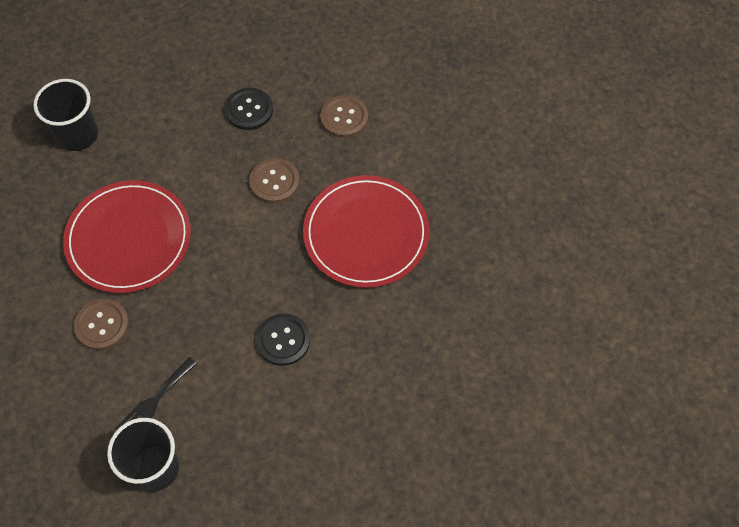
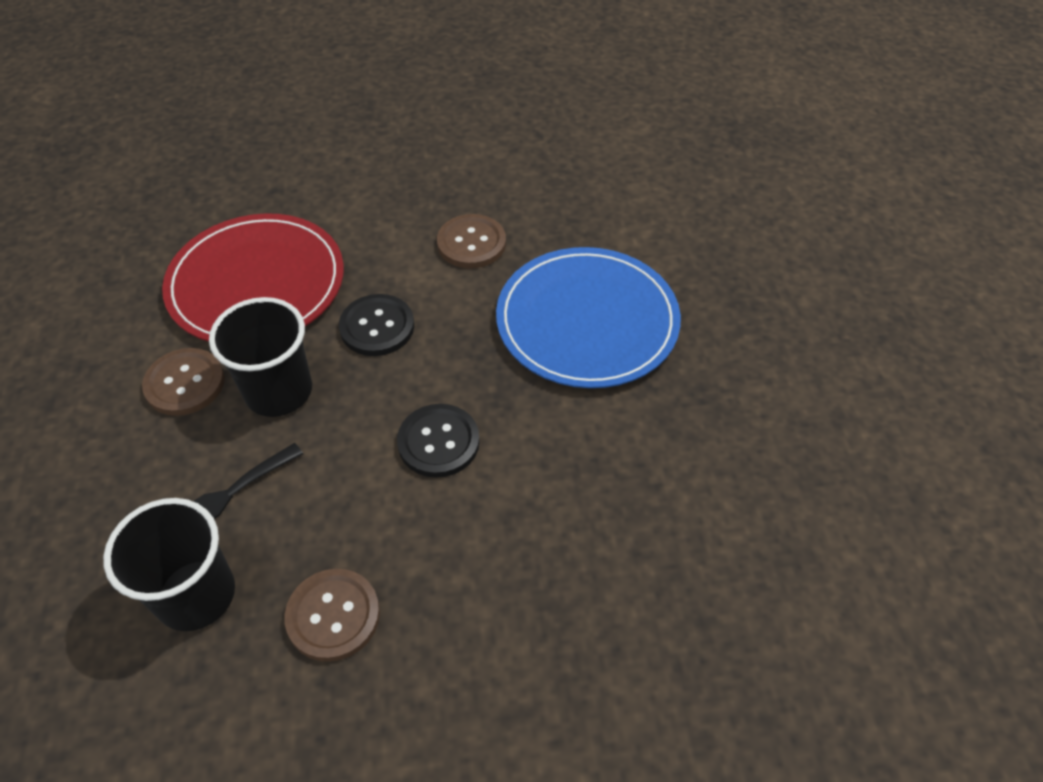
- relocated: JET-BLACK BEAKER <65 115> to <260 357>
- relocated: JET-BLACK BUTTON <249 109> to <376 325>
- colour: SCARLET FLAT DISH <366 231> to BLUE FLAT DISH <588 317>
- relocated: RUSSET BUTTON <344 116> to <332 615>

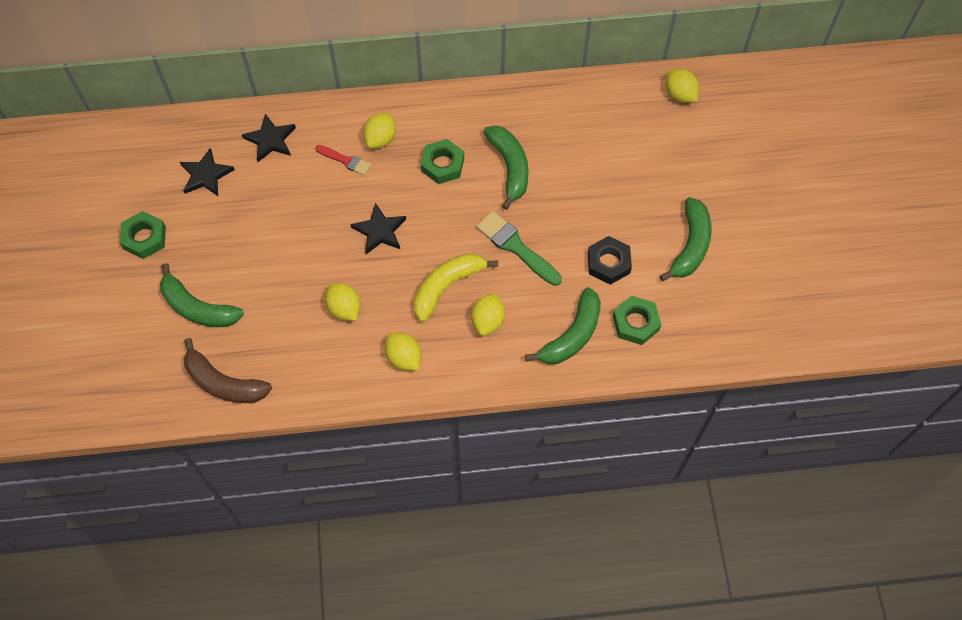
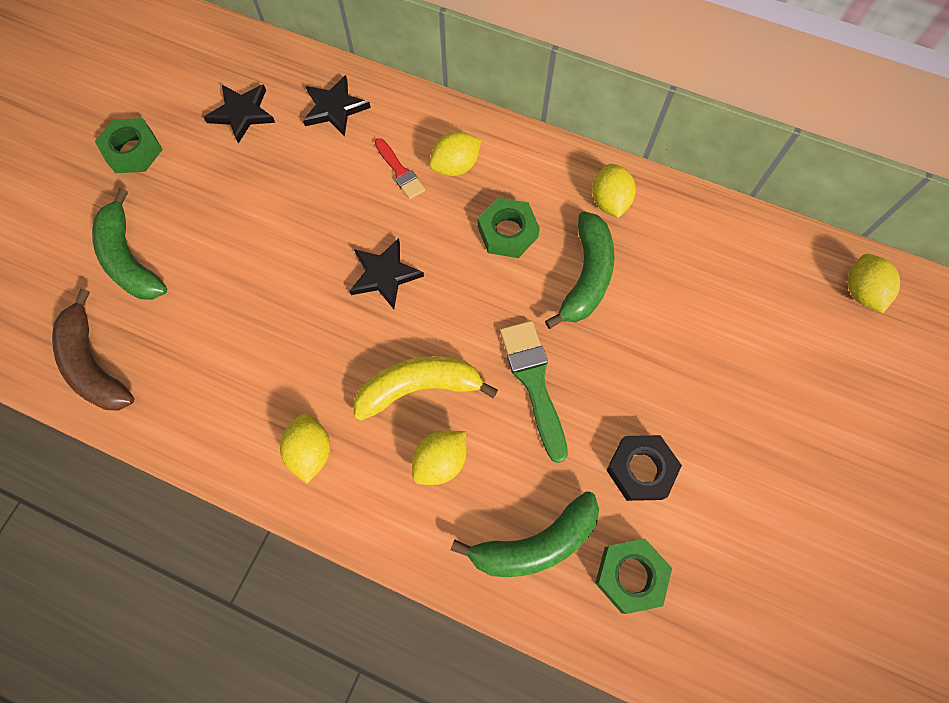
- relocated: BRIGHT YELLOW CITRUS FRUIT <343 302> to <614 191>
- missing: LEAF-GREEN BANANA <686 239>

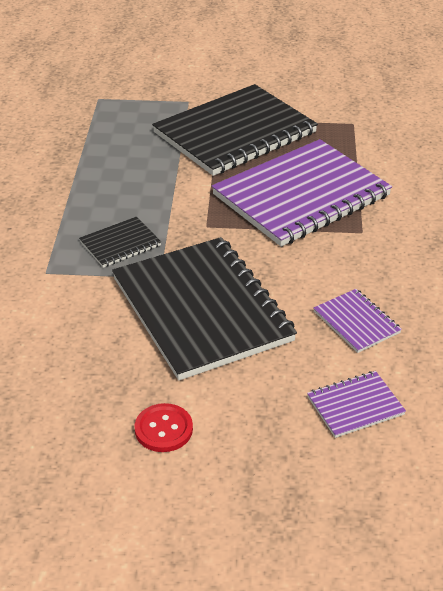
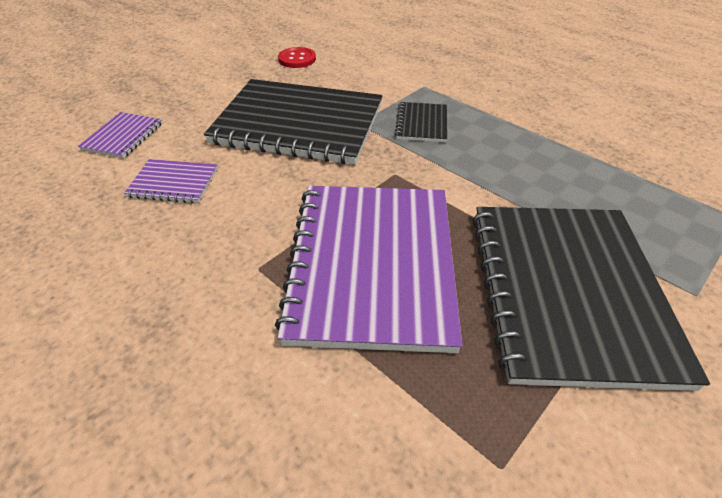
- relocated: SCARLET BUTTON <164 427> to <297 57>

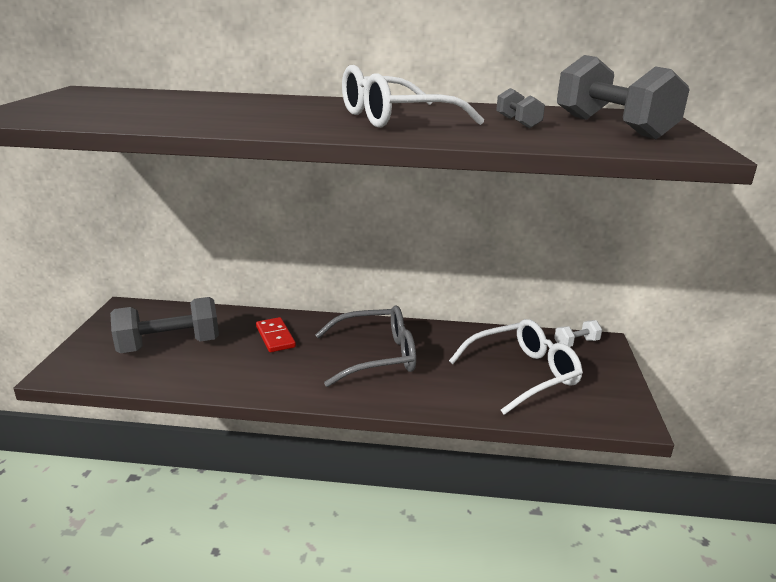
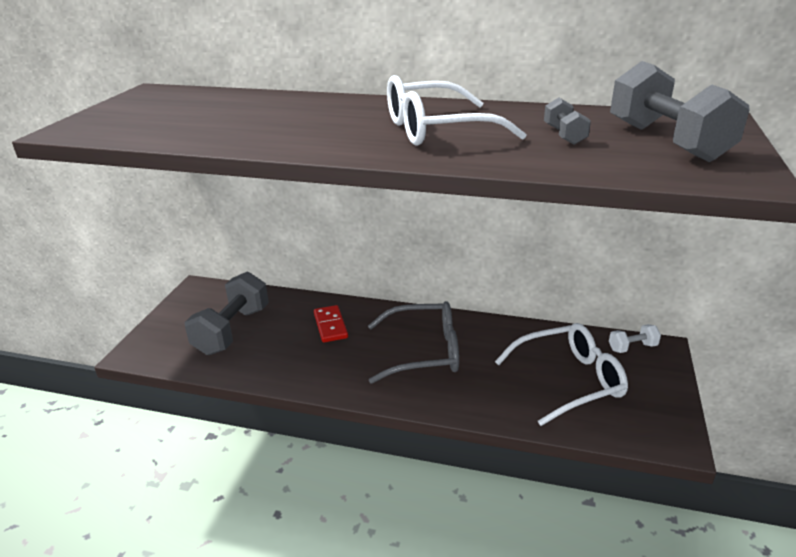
- spun: ASH-GREY HAND WEIGHT <164 325> = <226 313> 60 degrees counterclockwise

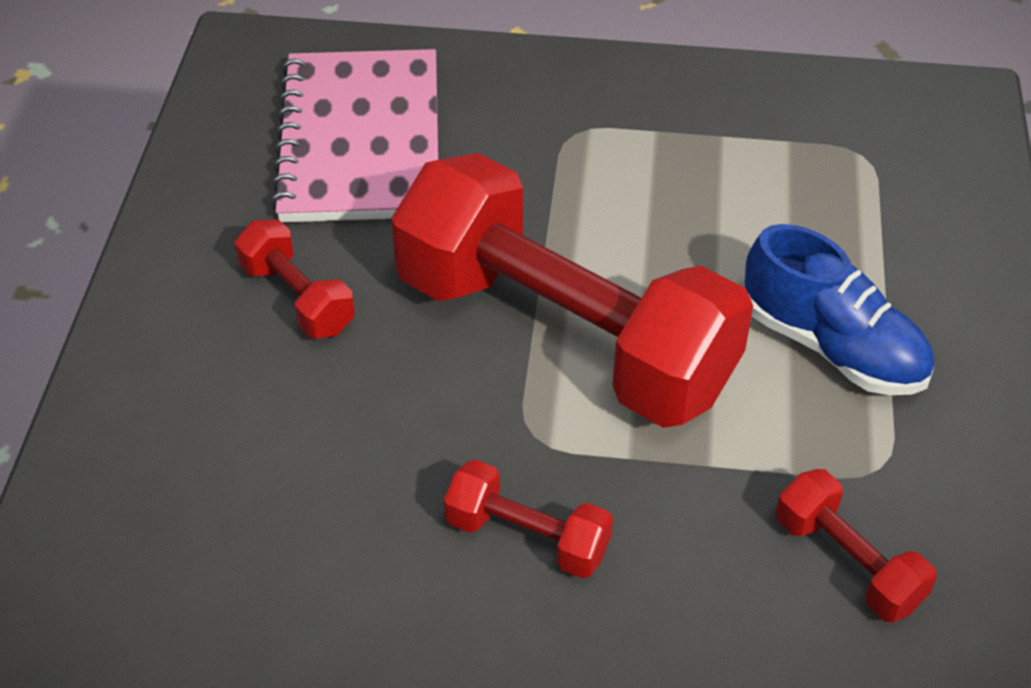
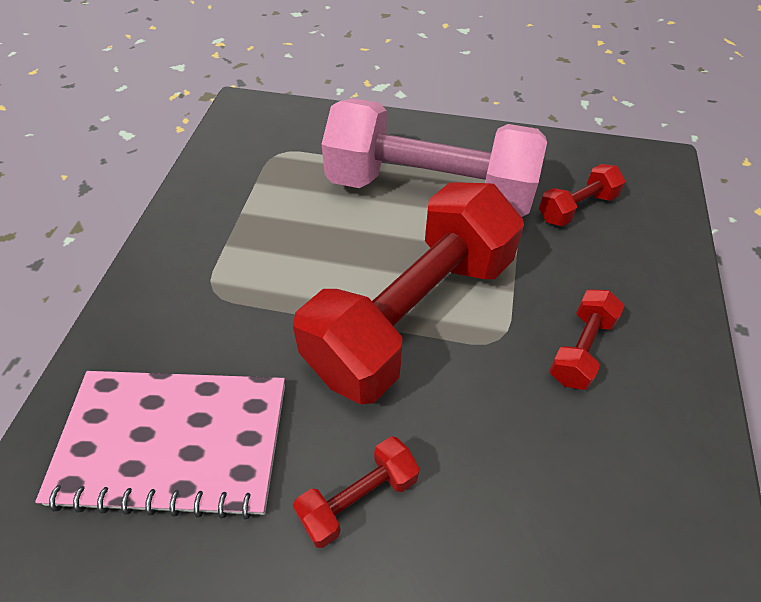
- exchanged: BLUE SHOE <839 309> to ROSE-PINK HAND WEIGHT <434 157>

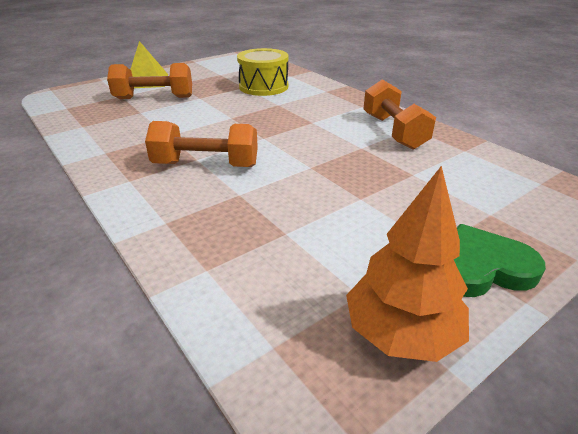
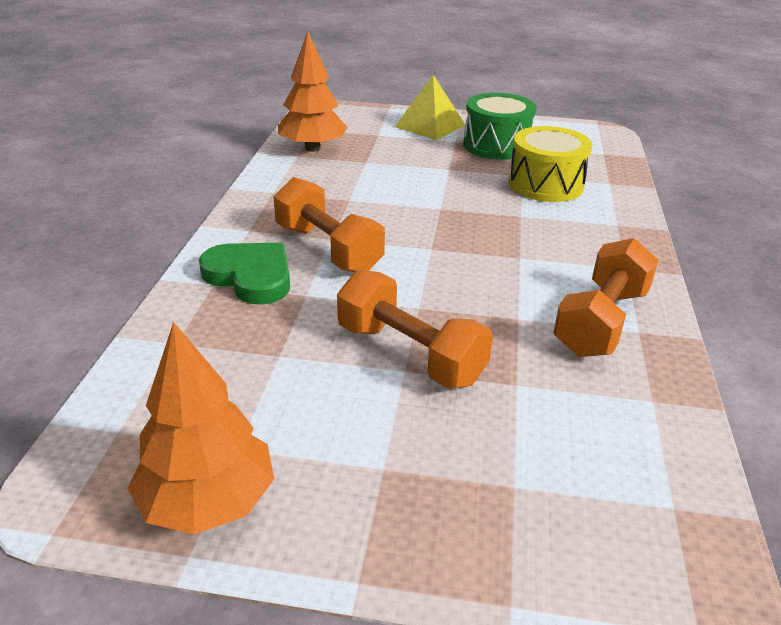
- relocated: ORANGE HAND WEIGHT <149 81> to <415 329>
- relocated: LEAF-GREEN LOVE HEART <500 260> to <244 273>
- appeared: ORANGE TREE <313 91>
- appeared: LEAF-GREEN SNARE DRUM <500 126>

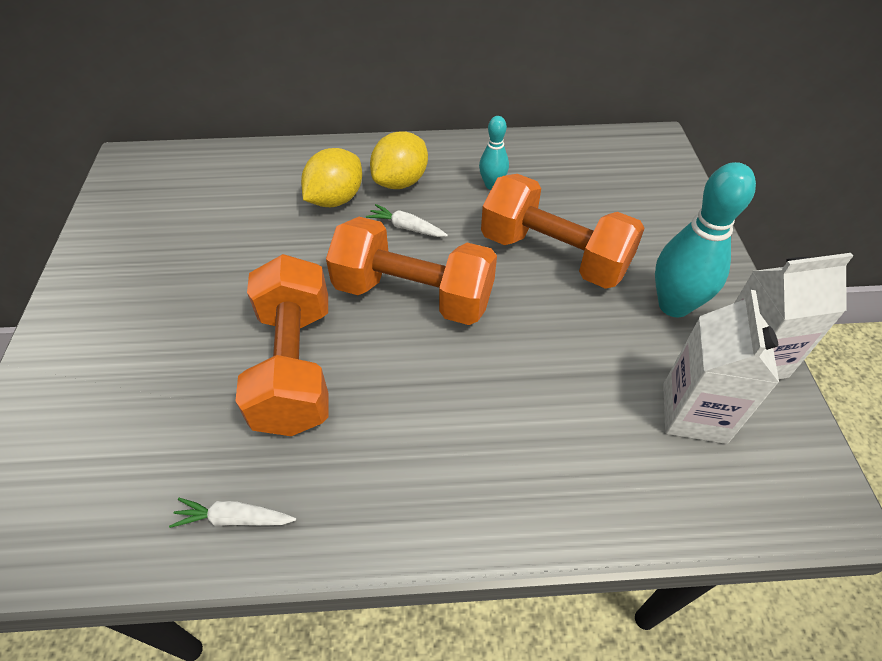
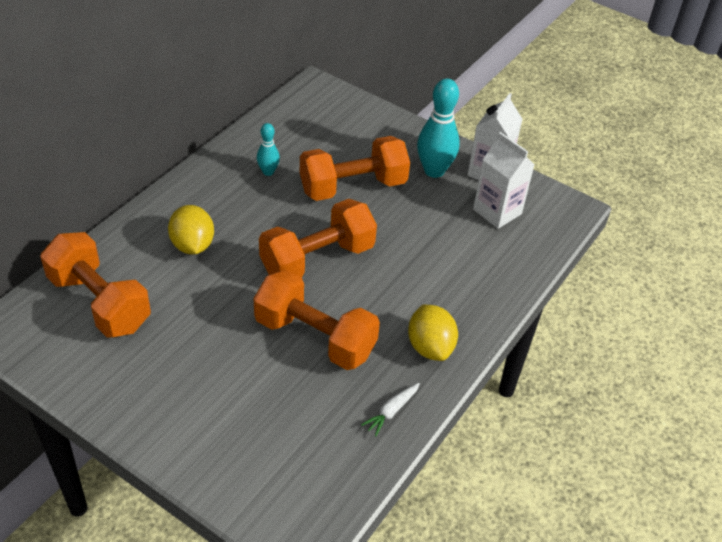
- missing: WHITE TOY CARROT <407 220>
- relocated: BRIGHT YELLOW CITRUS FRUIT <399 160> to <433 333>
- appeared: ORANGE HAND WEIGHT <95 284>

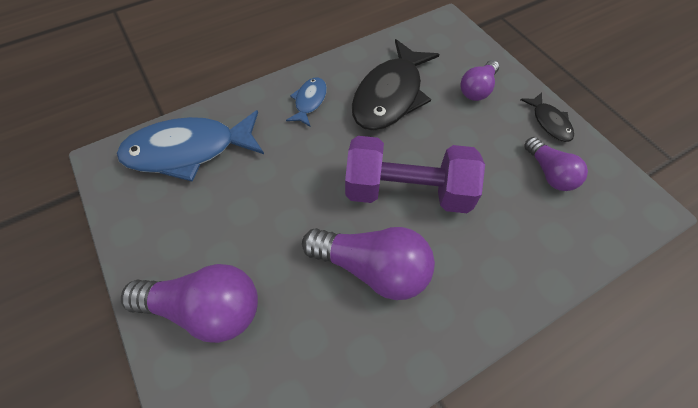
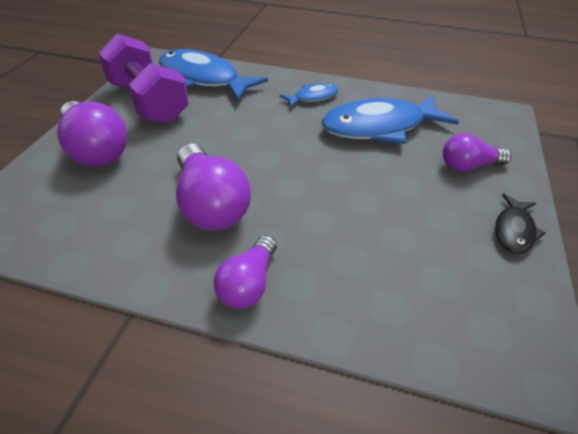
- relocated: PURPLE HAND WEIGHT <415 174> to <143 79>
- colour: JET-BLACK FISH <395 85> to BLUE FISH <390 119>
- relocated: PURPLE BULB <556 164> to <245 272>

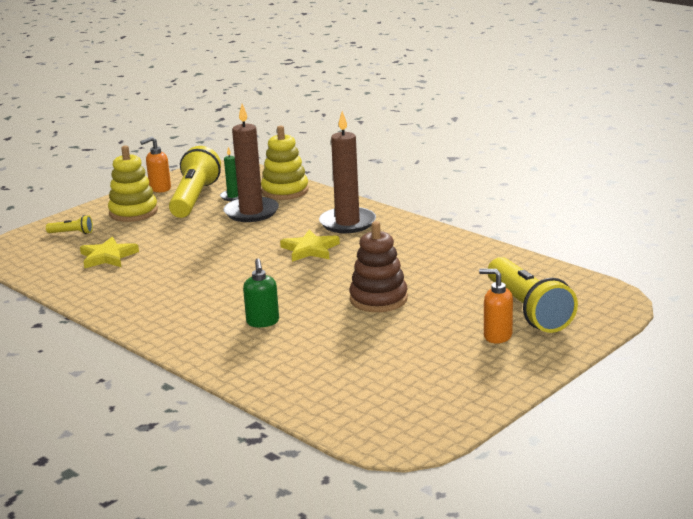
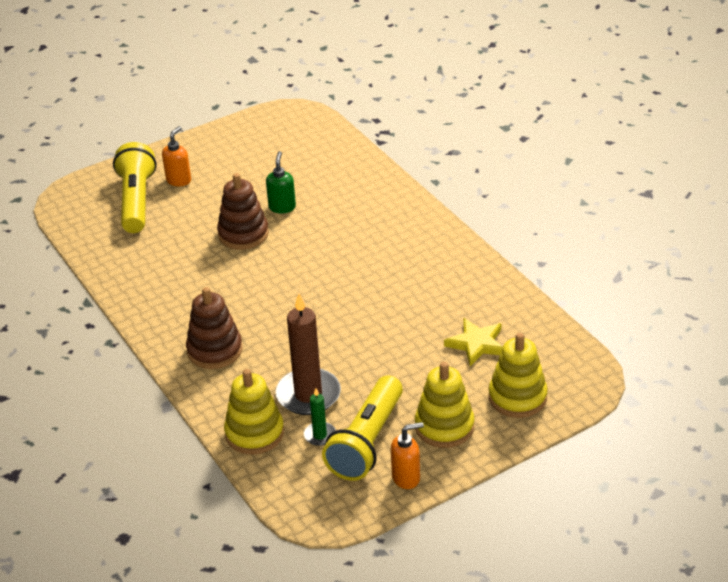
- exchanged: BRIGHT YELLOW FLASHLIGHT <69 224> to BRIGHT YELLOW RING STACKER <518 375>
- relocated: LEAF-GREEN SOAP PUMP <261 292> to <281 182>
- missing: BRIGHT YELLOW FIVE-POINTED STAR <310 245>
- exchanged: RUSSET PILLAR CANDLE <347 172> to RUSSET RING STACKER <214 328>
- spun: ORANGE SOAP PUMP <496 306> = <176 156> 105 degrees counterclockwise

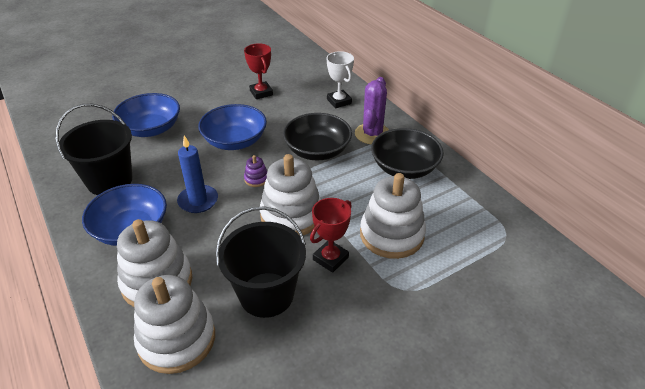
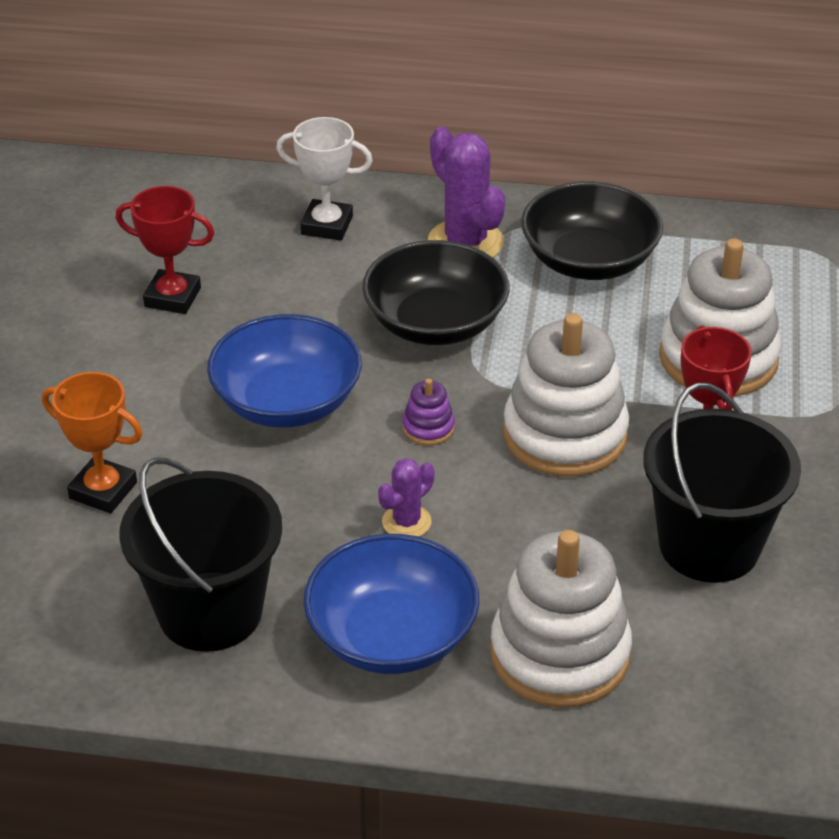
- exchanged: BLUE SERVING BOWL <146 115> to ORANGE TROPHY <92 442>
- missing: WHITE RING STACKER <174 324>
- exchanged: BLUE PILLAR CANDLE <197 174> to PURPLE CACTUS <406 497>

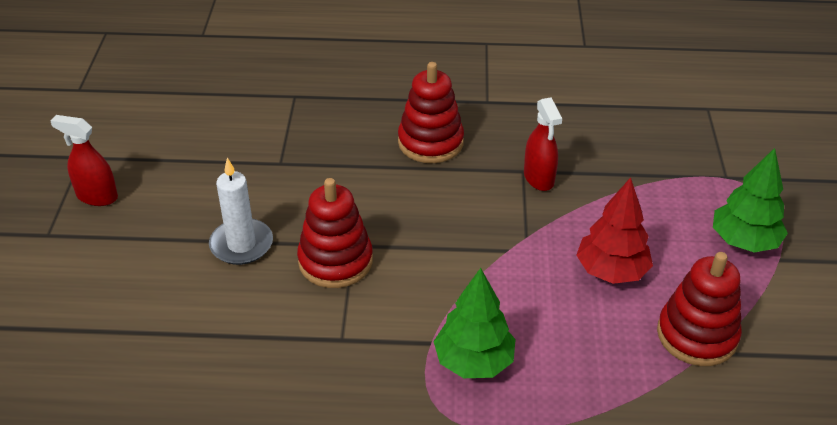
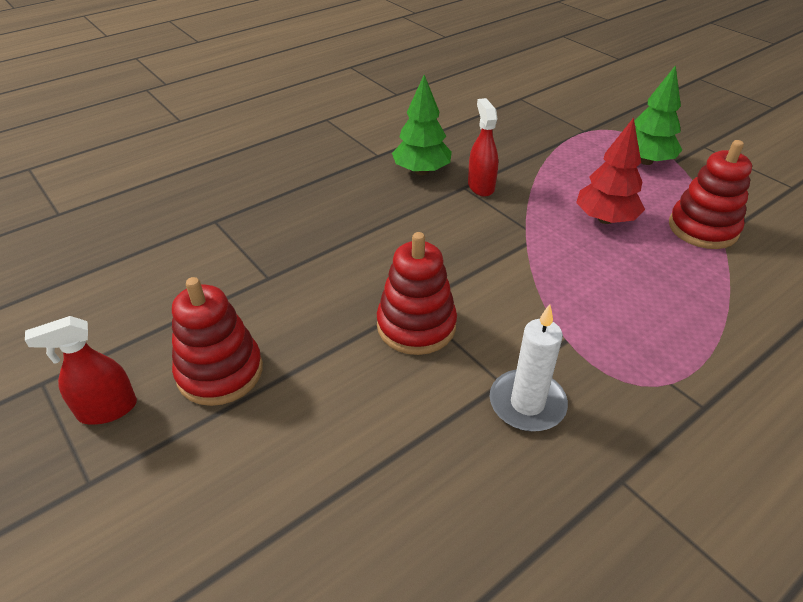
- relocated: WHITE PILLAR CANDLE <241 211> to <529 367>
- relocated: SCARLET RING STACKER <431 112> to <217 341>
- relocated: LEAF-GREEN TREE <474 323> to <422 125>
- spun: SCARLET SPRAYER <543 144> = <483 147> 135 degrees counterclockwise

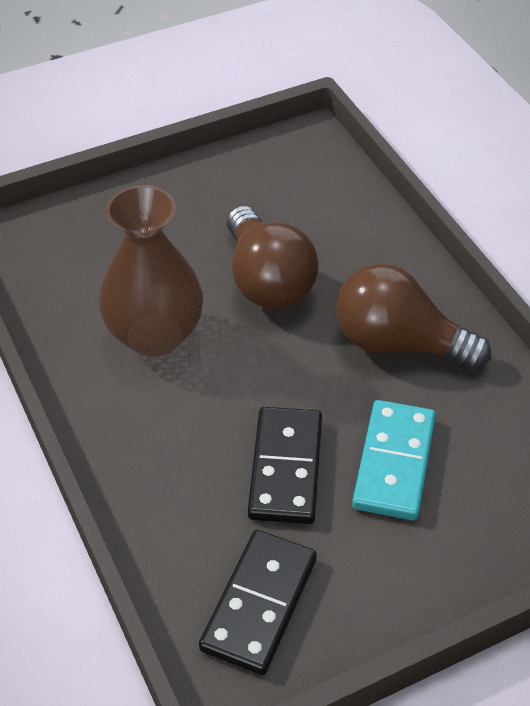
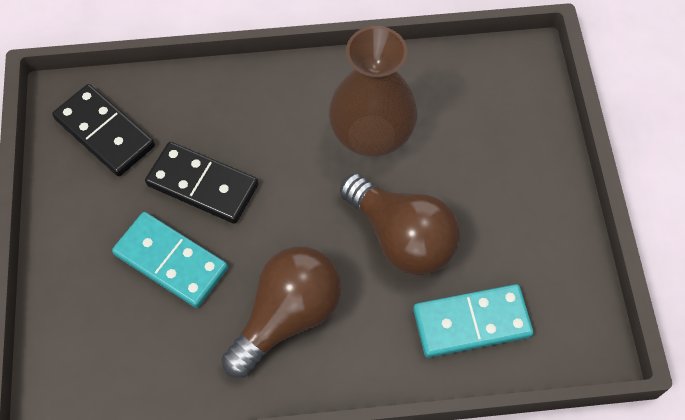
- spun: RUSSET BULB <272 257> = <400 224> 135 degrees counterclockwise
- appeared: AQUA DOMINO TILE <473 321>

